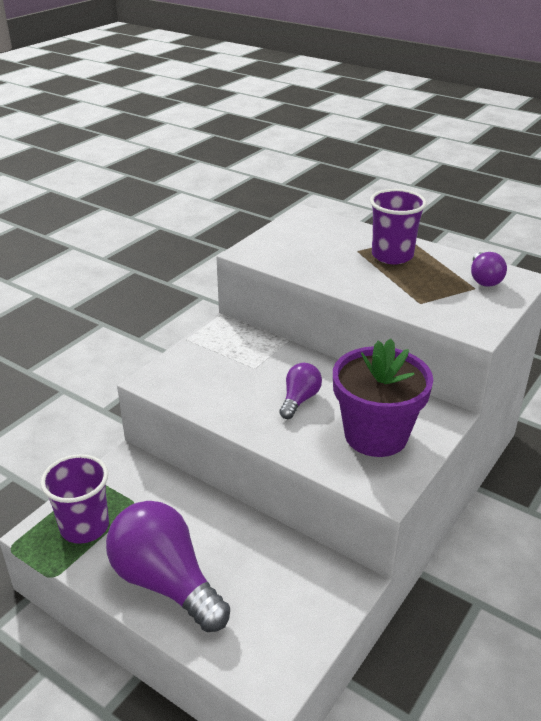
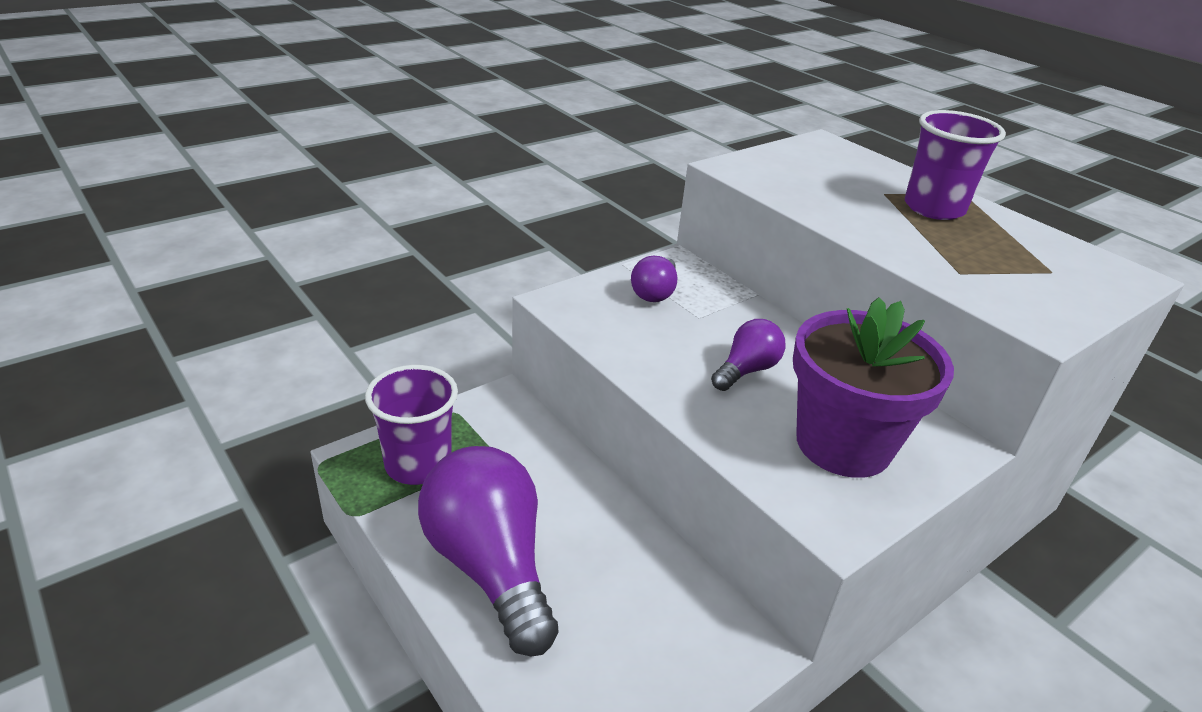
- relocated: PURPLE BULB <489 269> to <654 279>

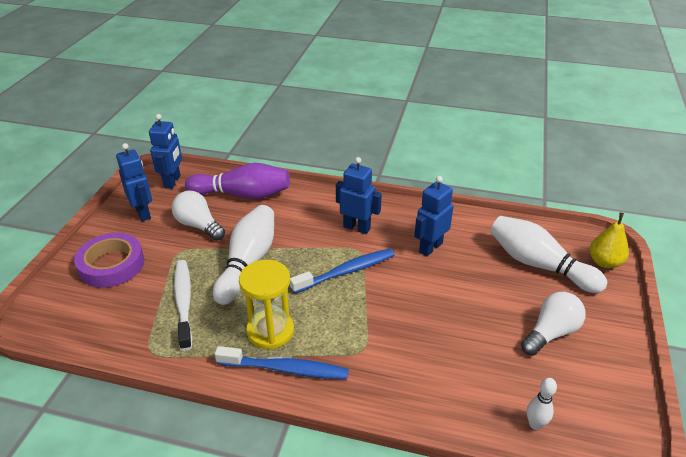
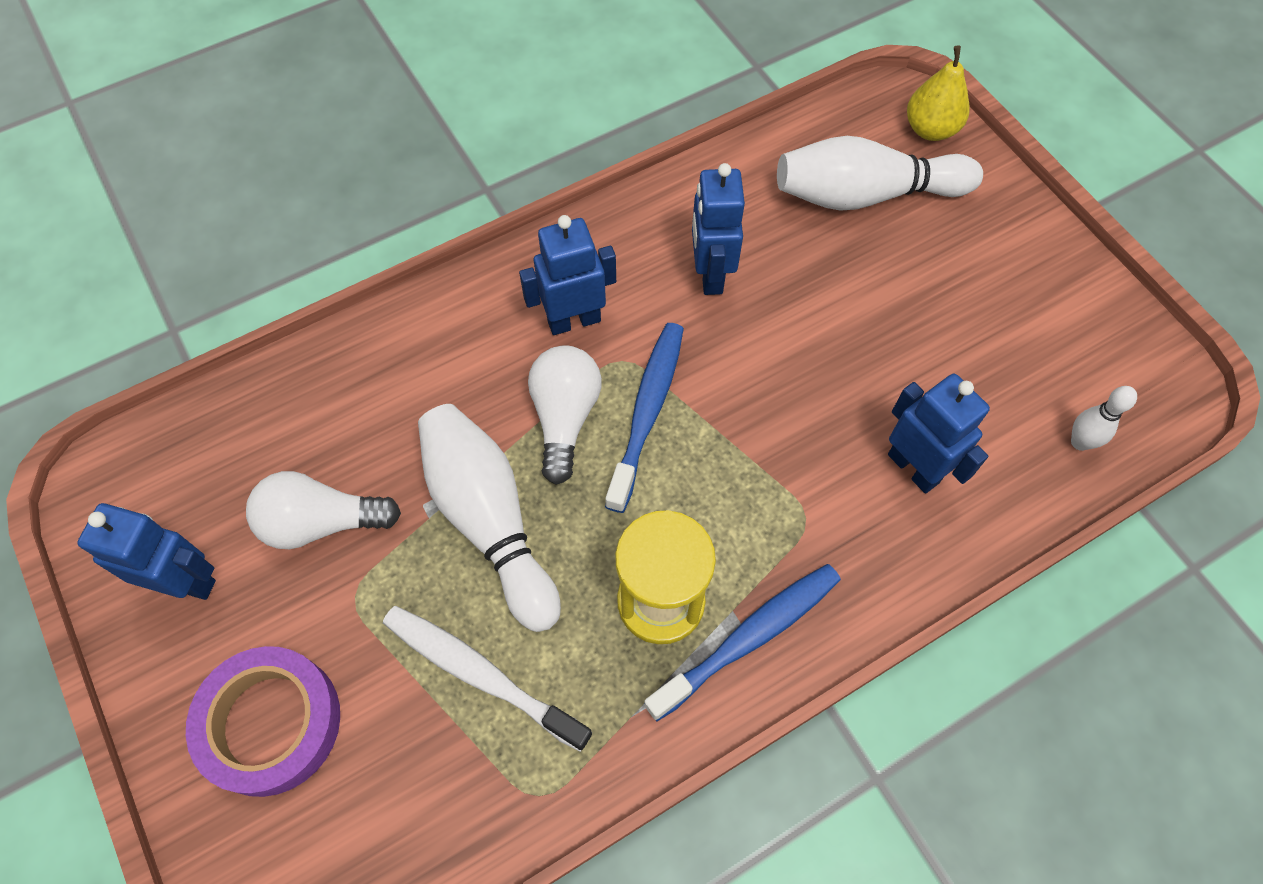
- relocated: BLUE ROBOT FIGURE <165 151> to <939 434>
- missing: PURPLE BOWLING PIN <237 181>
- relocated: WHITE BULB <553 324> to <565 415>

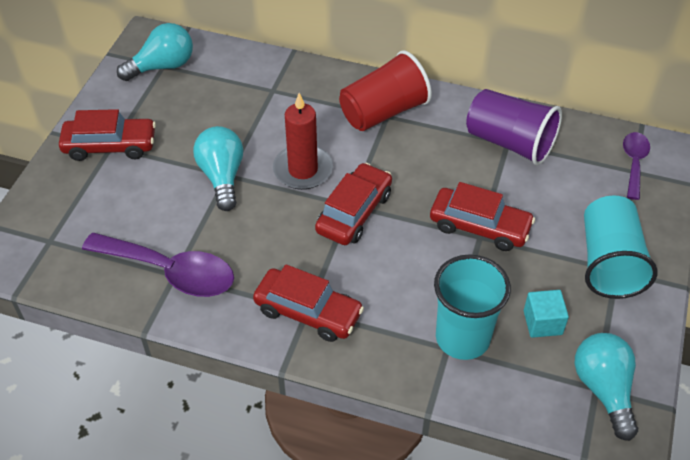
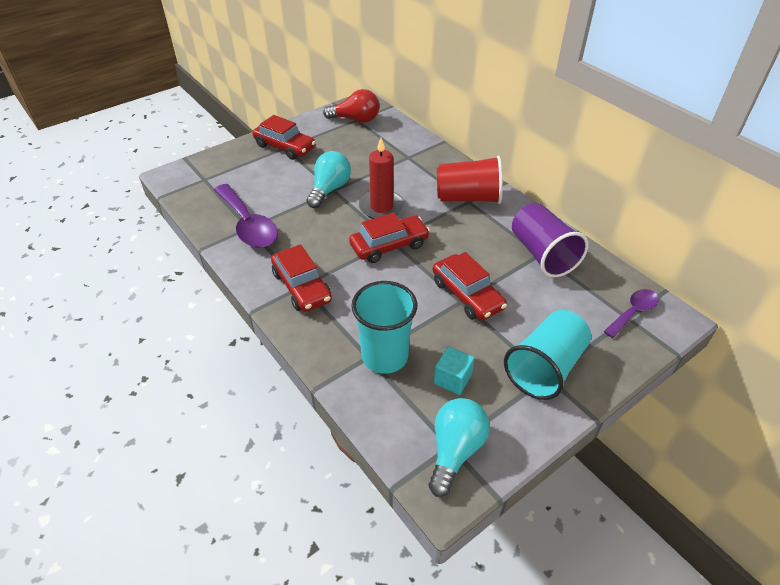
- colour: AQUA BULB <155 52> to SCARLET BULB <351 106>

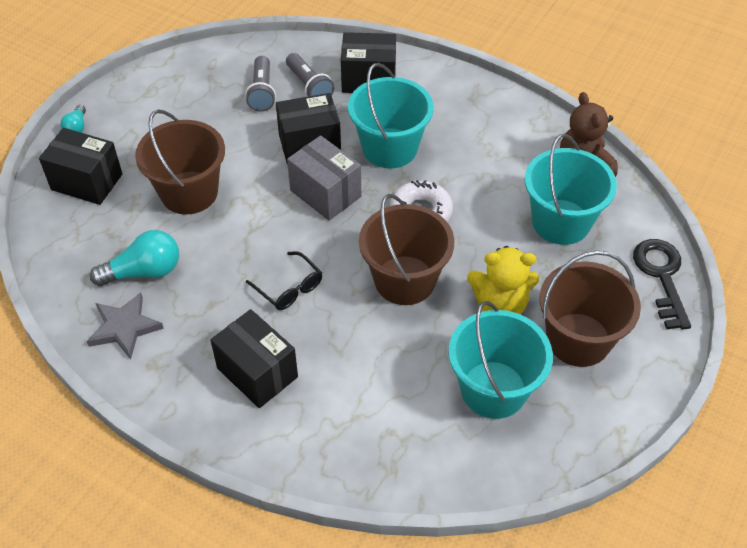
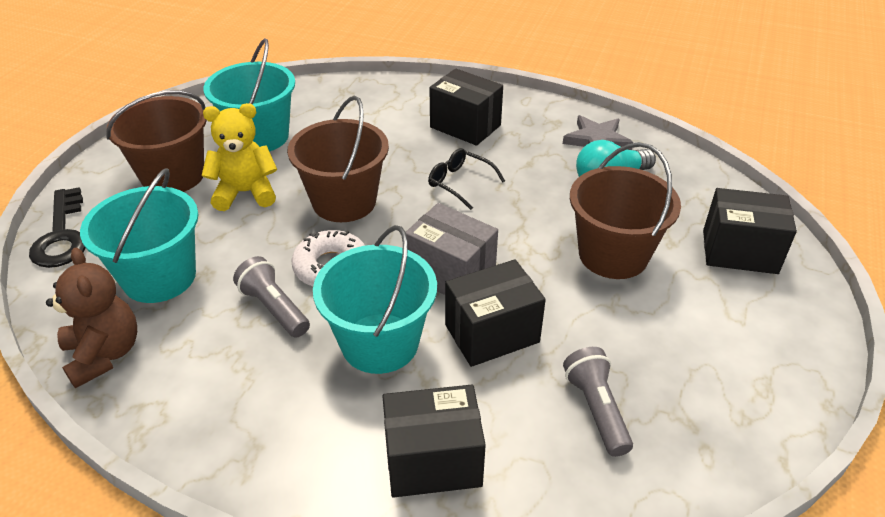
- missing: AQUA BULB <73 119>
- relocated: ASH-GREY FLASHLIGHT <310 75> to <271 297>

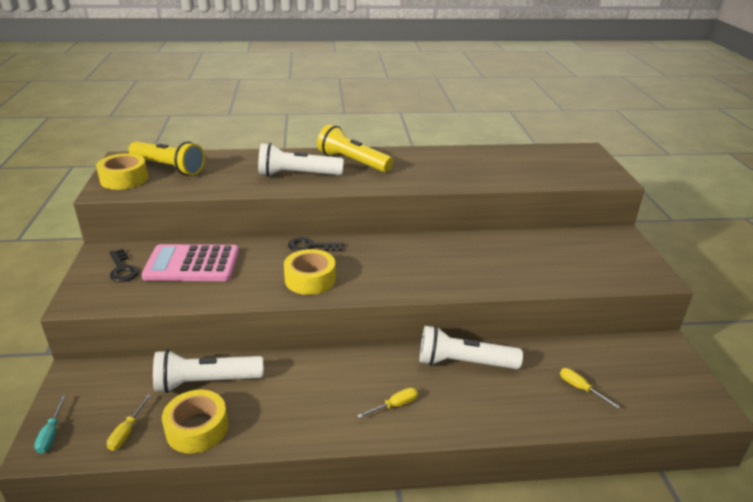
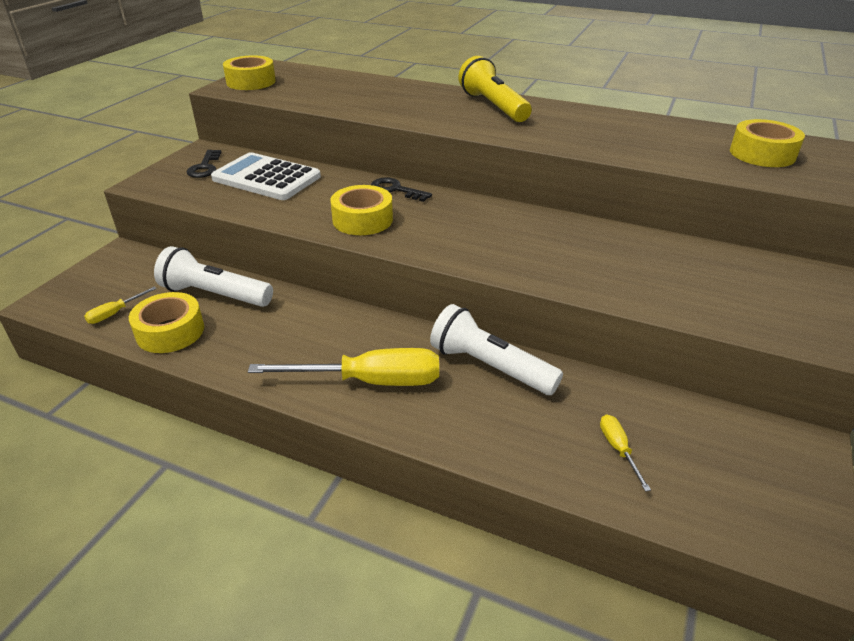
- missing: AQUA FLAT SCREWDRIVER <50 424>
- missing: BRIGHT YELLOW FLASHLIGHT <167 158>
- colour: ROSE-PINK CALCULATOR <190 262> to WHITE CALCULATOR <266 176>
- missing: WHITE FLASHLIGHT <301 160>
- size: BRIGHT YELLOW FLAT SCREWDRIVER <387 403> = <343 367> x2.24
- appeared: BRIGHT YELLOW TAPE <767 143>

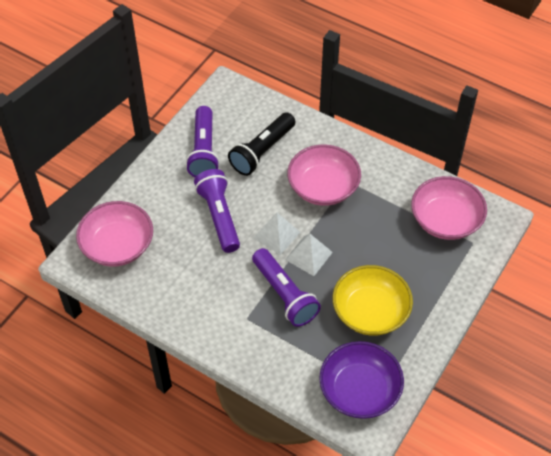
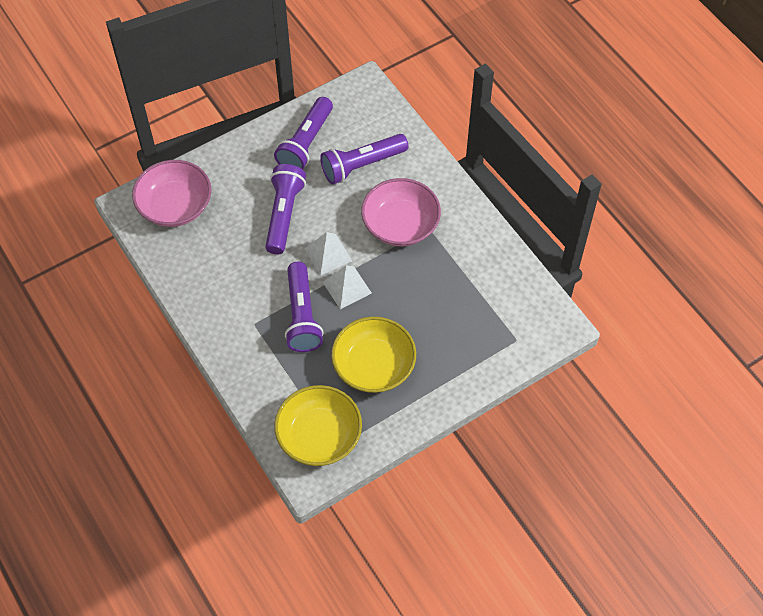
- colour: JET-BLACK FLASHLIGHT <261 144> to PURPLE FLASHLIGHT <364 159>
- colour: PURPLE SERVING BOWL <361 380> to BRIGHT YELLOW SERVING BOWL <318 425>
- missing: ROSE-PINK SERVING BOWL <449 208>

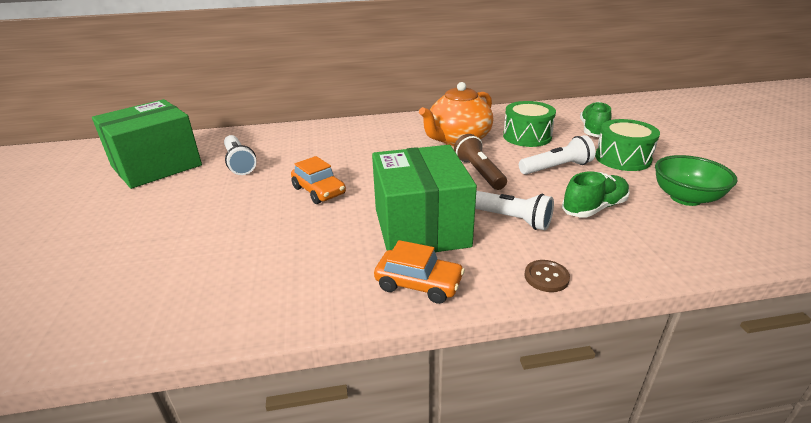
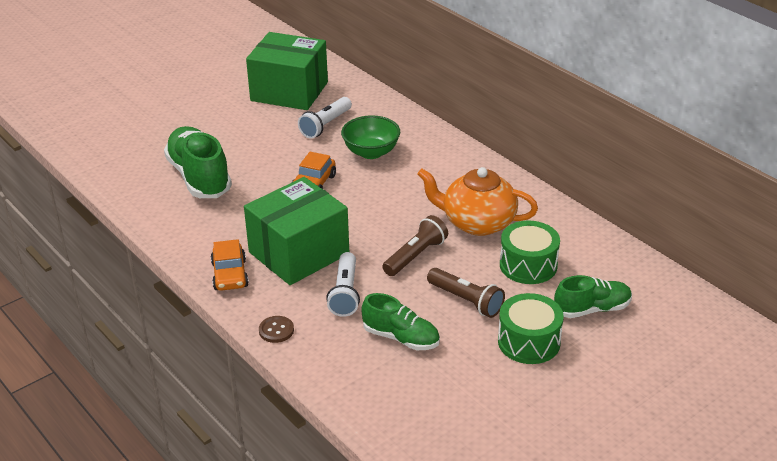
- colour: WHITE FLASHLIGHT <557 155> to RUSSET FLASHLIGHT <466 293>
- relocated: LEAF-GREEN SERVING BOWL <696 180> to <371 137>
- appeared: LEAF-GREEN SHOE <198 162>

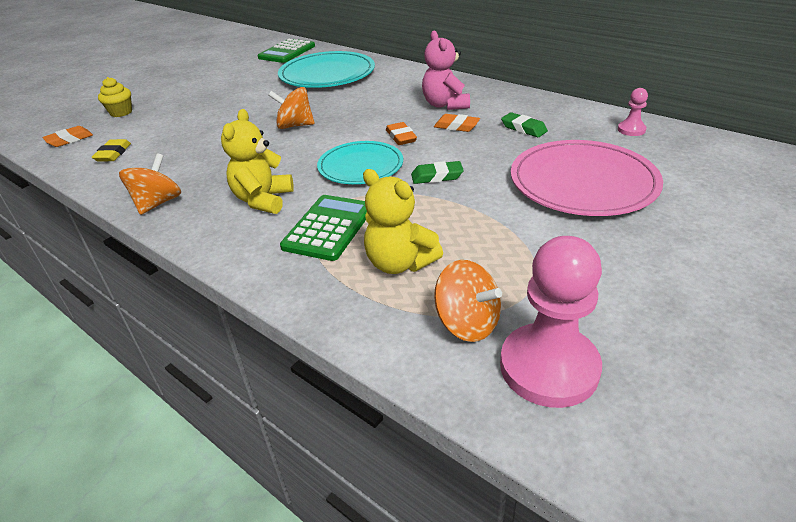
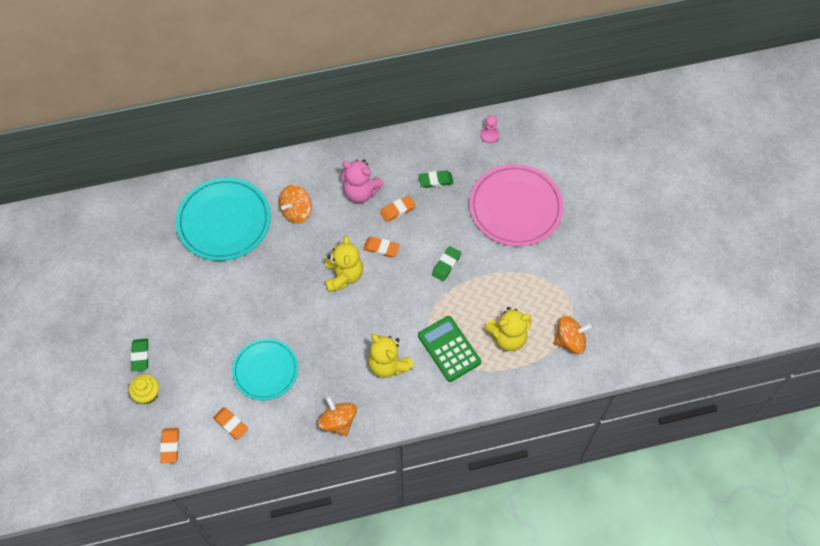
- colour: BRIGHT YELLOW GUM ERASER <111 150> to ORANGE GUM ERASER <230 423>
- missing: LEAF-GREEN CALCULATOR <286 51>
- relocated: ORANGE WHIRLIGIG <291 108> to <295 204>
- relocated: AQUA FLAT DISH <360 162> to <265 369>
- missing: ROSE-PINK GAME PAWN <551 322>
- appeared: LEAF-GREEN GUM ERASER <140 355>
- appeared: BRIGHT YELLOW TEDDY <344 264>

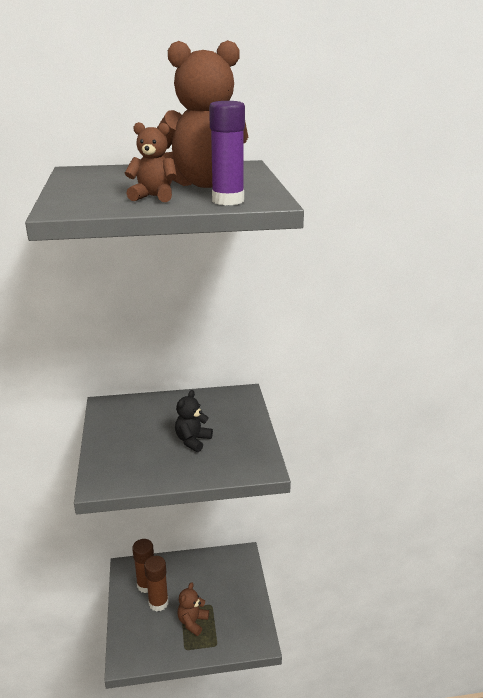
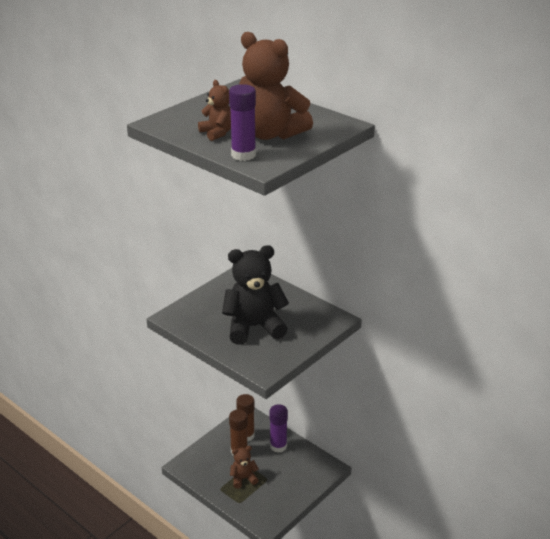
- size: JET-BLACK TEDDY <194 421> = <255 295> x1.98
- appeared: PURPLE GLUE <278 428>

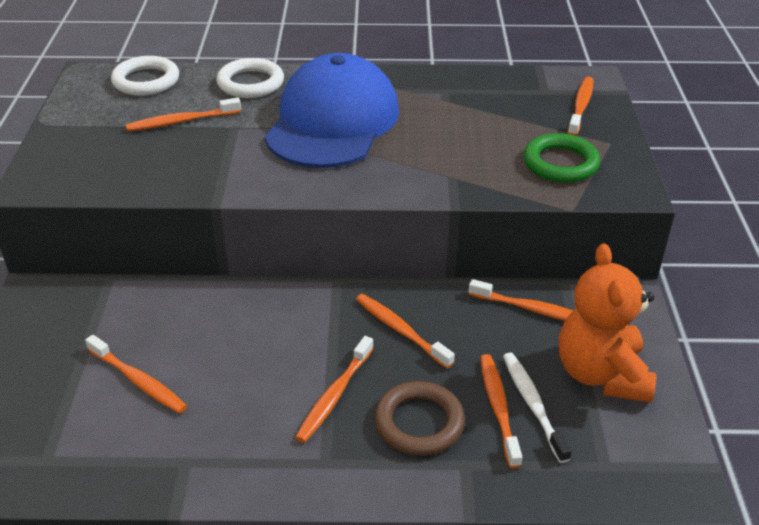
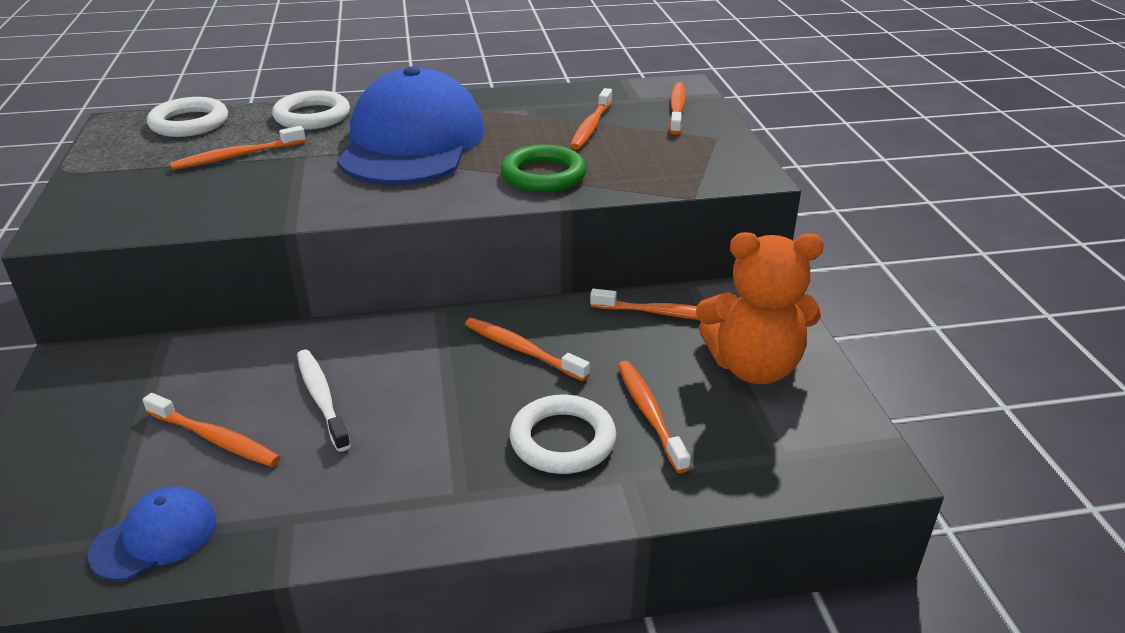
- relocated: ORANGE TOOTH BRUSH <334 389> to <591 119>
- colour: RUSSET TORUS <419 418> to WHITE TORUS <563 434>
- relocated: WHITE TOOTH BRUSH <537 408> to <324 400>
- relocated: LEAF-GREEN TORUS <562 158> to <544 169>
- spun: ORANGE TEDDY <607 323> = <760 308> 75 degrees counterclockwise
- appeared: BLUE CAP <152 534>

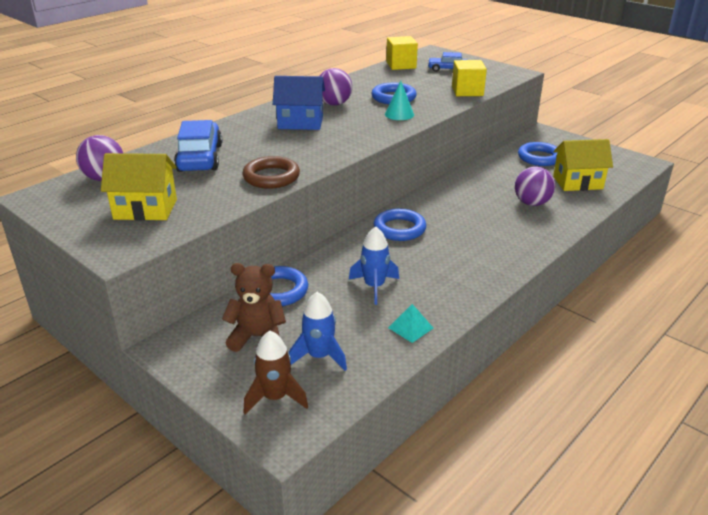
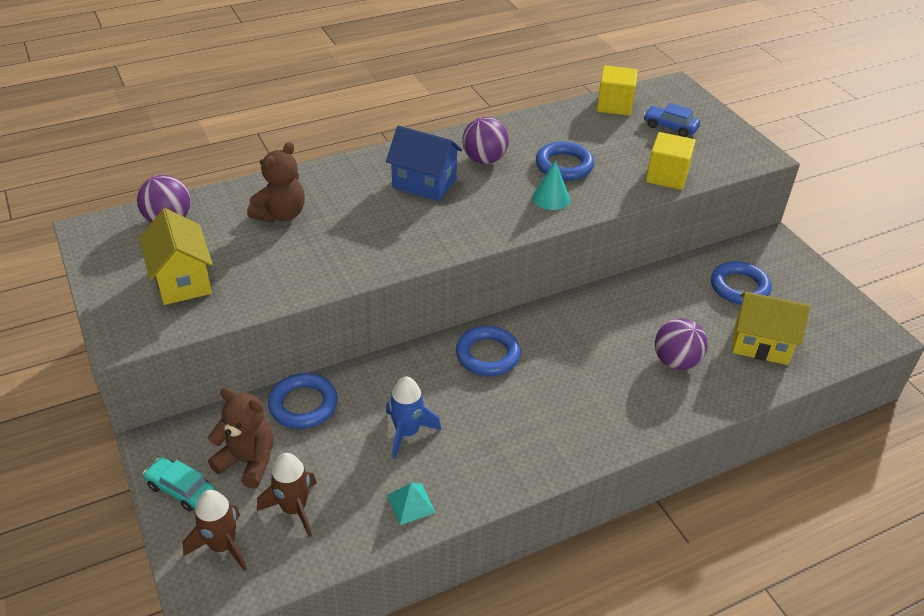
- spun: BRIGHT YELLOW TOY HOUSE <139 187> = <176 256> 45 degrees clockwise
- exchanged: BLUE CAR <198 146> to RUSSET TEDDY <276 182>
- missing: RUSSET TORUS <271 172>
- colour: BLUE TOY ROCKET <318 331> to RUSSET TOY ROCKET <287 495>
- appeared: AQUA CAR <179 484>

